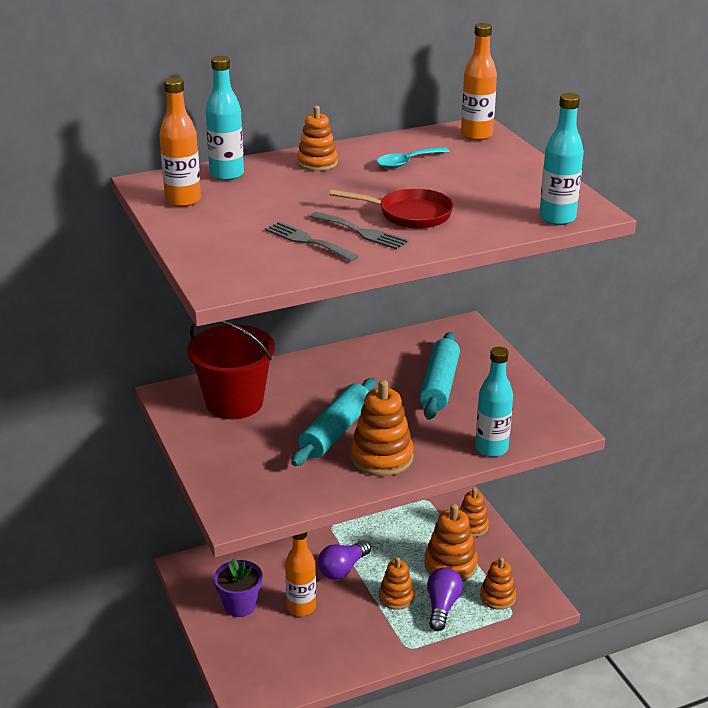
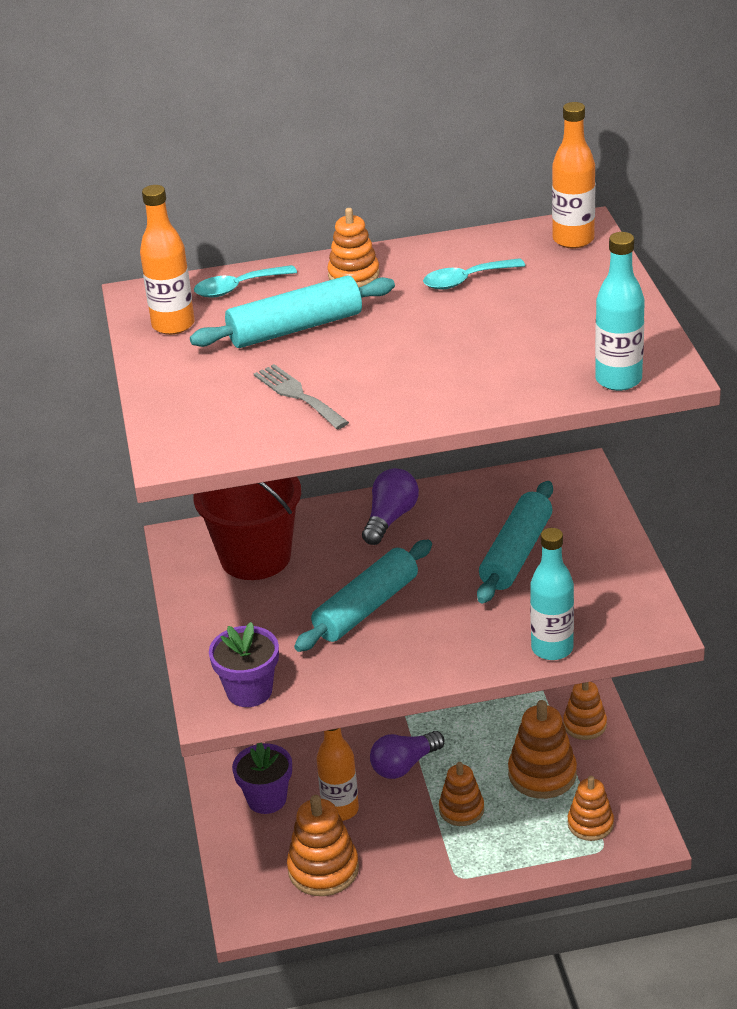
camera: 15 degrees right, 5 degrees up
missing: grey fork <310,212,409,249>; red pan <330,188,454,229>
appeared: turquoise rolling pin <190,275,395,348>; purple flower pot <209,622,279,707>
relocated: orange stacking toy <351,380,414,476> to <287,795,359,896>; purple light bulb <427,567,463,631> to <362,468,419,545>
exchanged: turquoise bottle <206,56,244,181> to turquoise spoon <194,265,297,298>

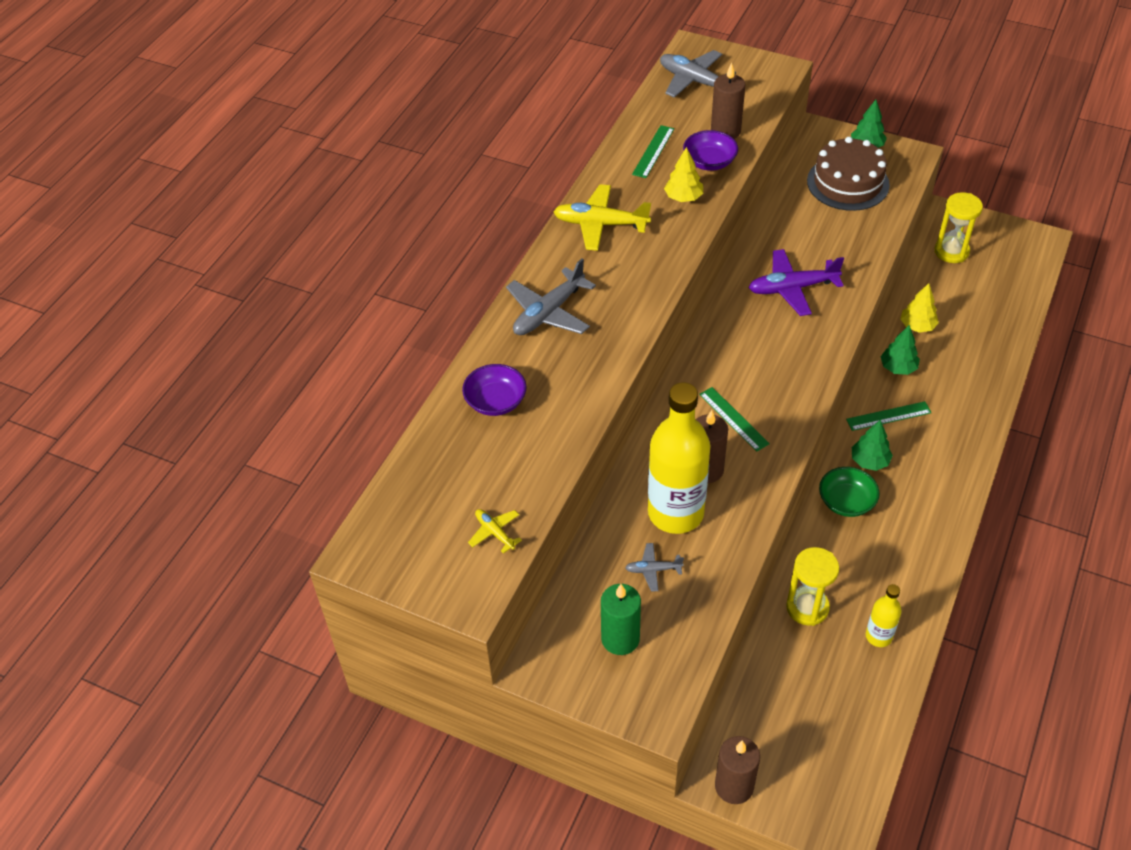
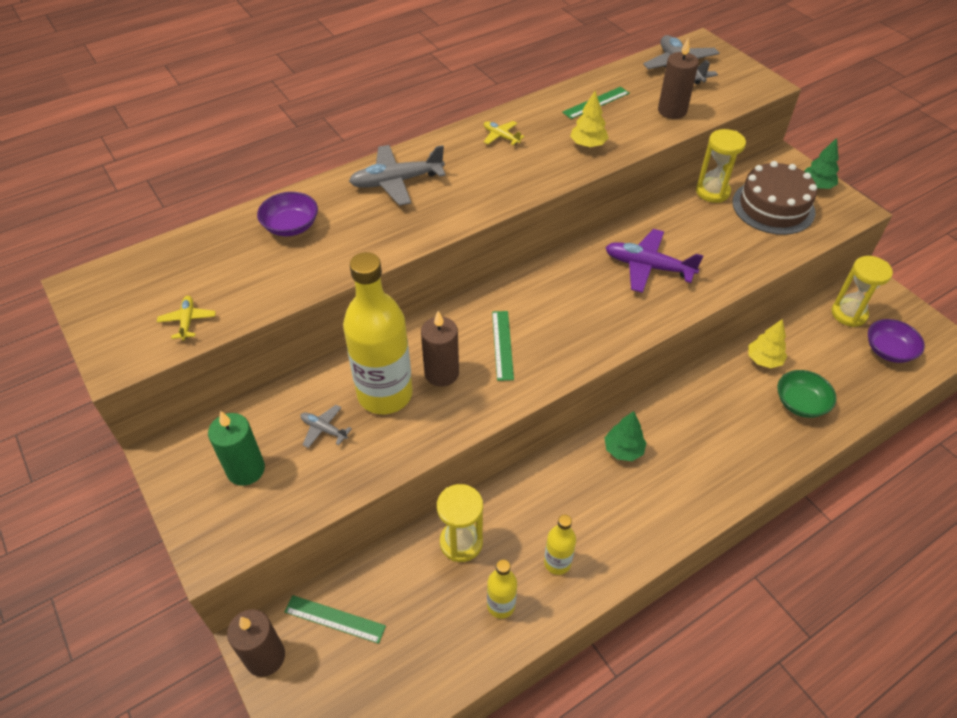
camera: 30 degrees right, 0 degrees up
missing: green tree <881,325,920,375>
appeared: yellow bottle <544,514,576,575>; yellow hourglass <696,129,746,203>
relocated: purple bowl <683,130,738,171> to <868,319,925,363>; green bowl <819,467,880,517> to <777,370,836,418>; green ruler <846,401,932,431> to <284,595,386,644>
size: yellow plane <553,184,651,251> = <484,121,525,145> x0.52

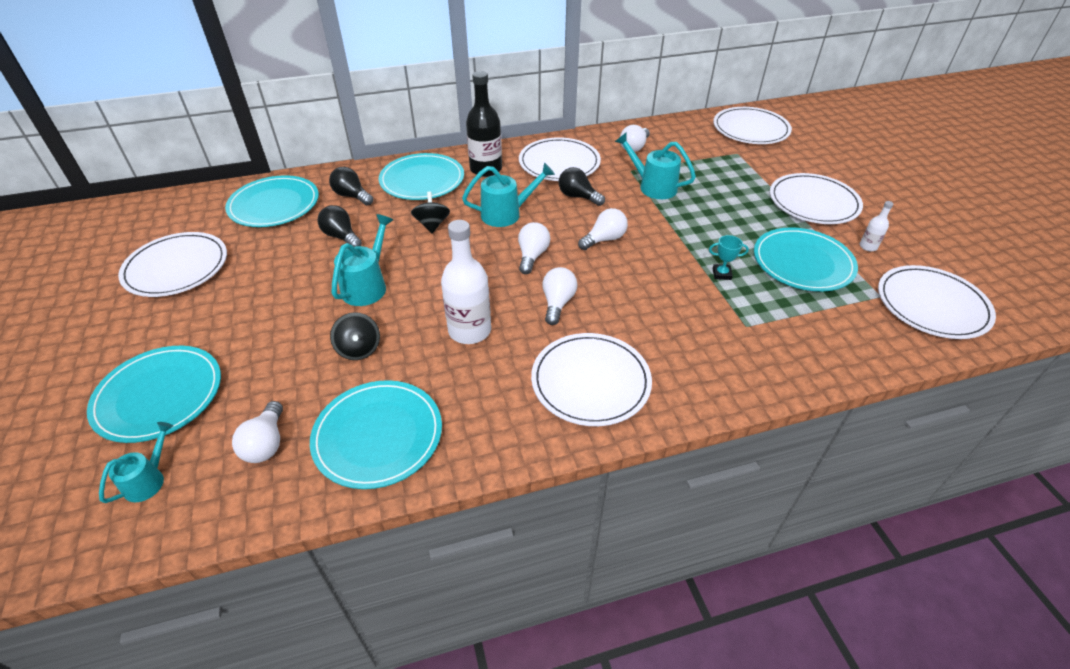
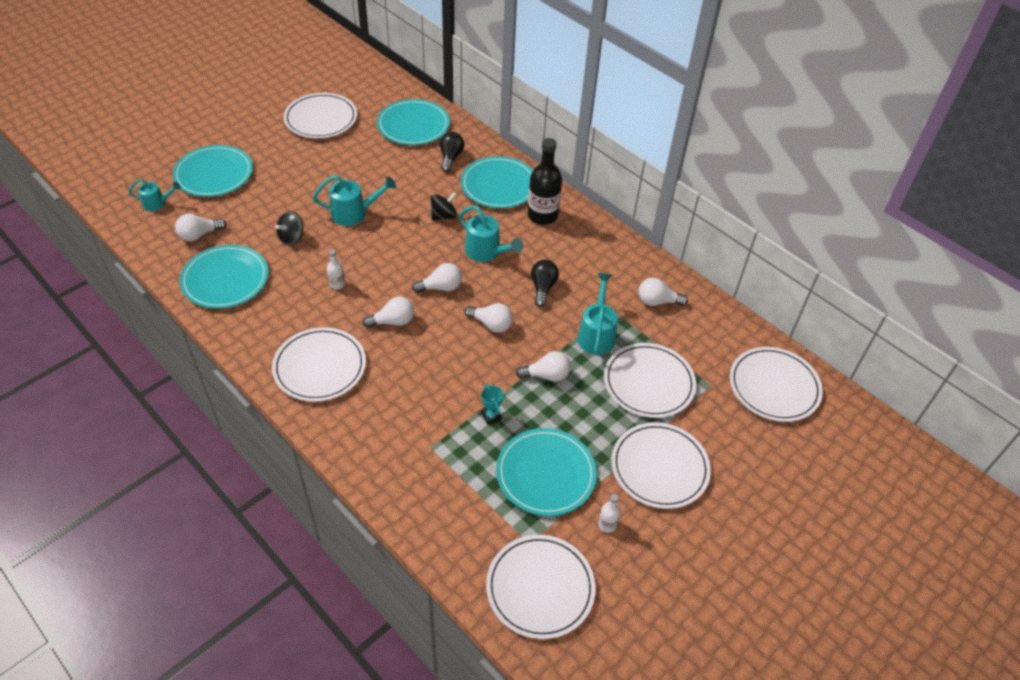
camera: 60 degrees right, 5 degrees up
missing: black light bulb <318,205,362,247>
appeared: white light bulb <516,351,571,382>
relocated: white plate <519,137,601,181> to <604,343,696,418>
size: white bottle <441,220,491,344> = <327,250,345,289> x0.47

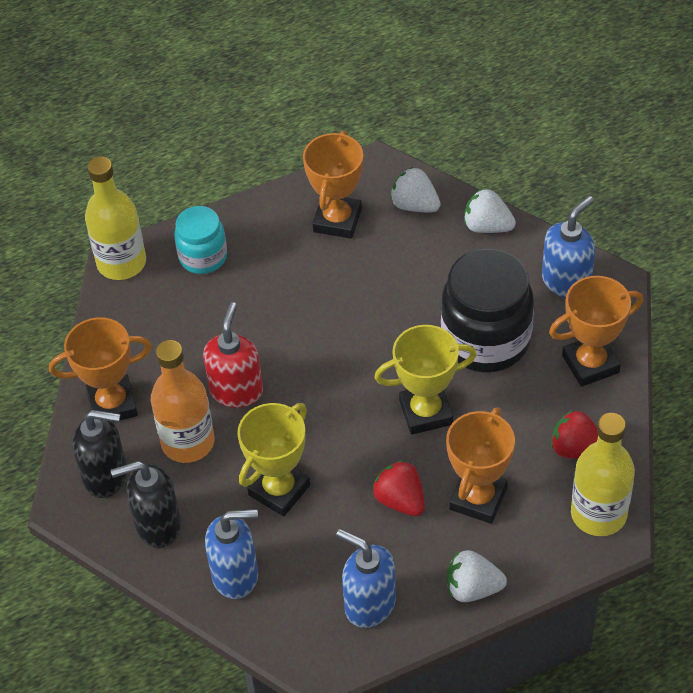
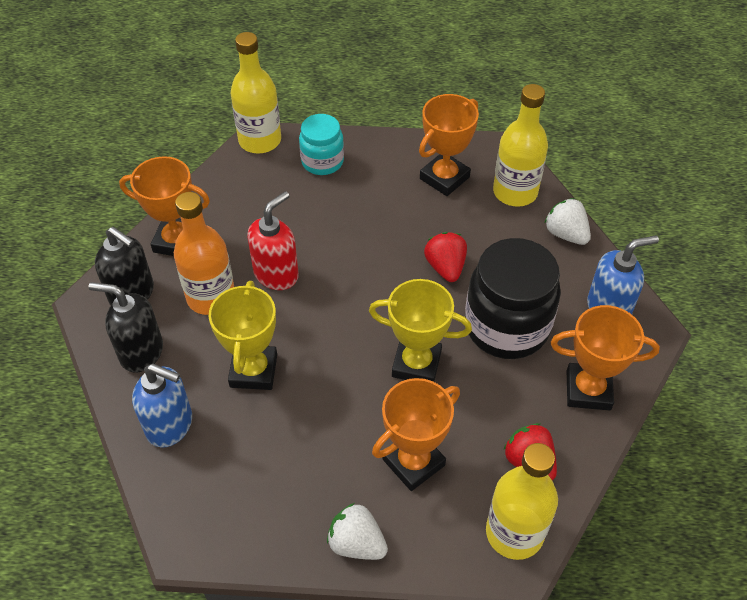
camera: 25 degrees right, 0 degrees up
missing: blue soap dispenser <336,529,396,628>
relocated: red strawberry <372,460,425,516> to <424,232,467,282>
exchanged: white strawberry <390,167,441,212> to yellow bottle <493,84,548,207>
spun: yellow trophy <237,403,310,516> = <209,281,277,390> 60 degrees counterclockwise

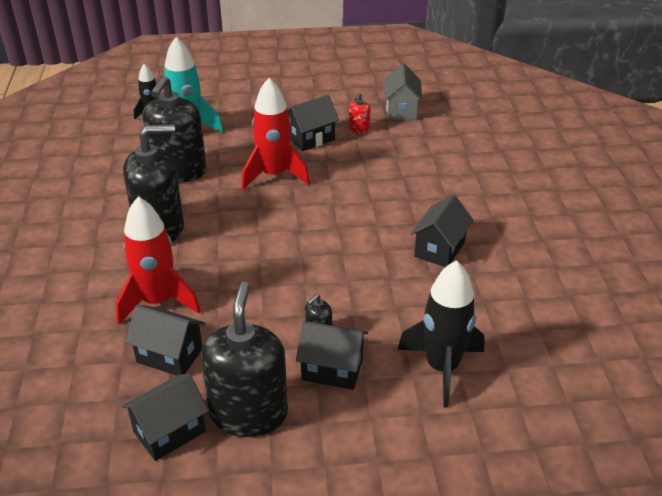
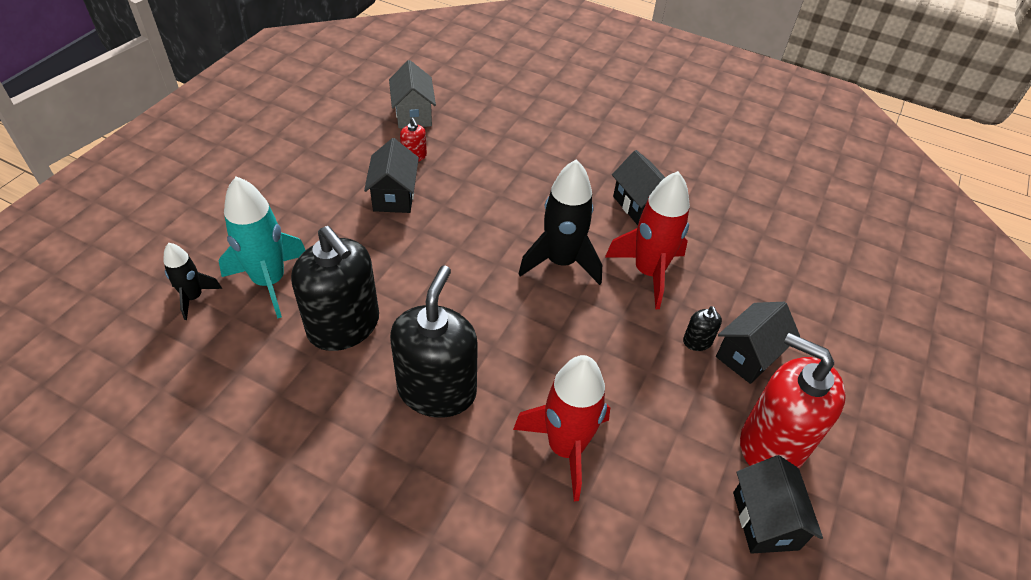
camera: 60 degrees left, 10 degrees up
missing: black house <125,305,205,376>
relocated: red rocket <241,78,310,190> to <605,171,690,309>; black rocket <398,260,485,408> to <519,159,602,285>
colour: black soap dispenser <201,282,288,437> to red soap dispenser <740,333,846,468>
spun: grey house <384,64,423,120> = <389,60,436,128> 45 degrees clockwise

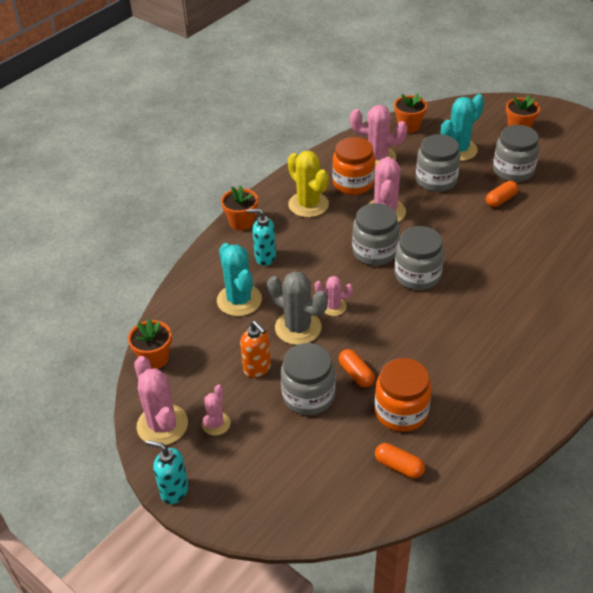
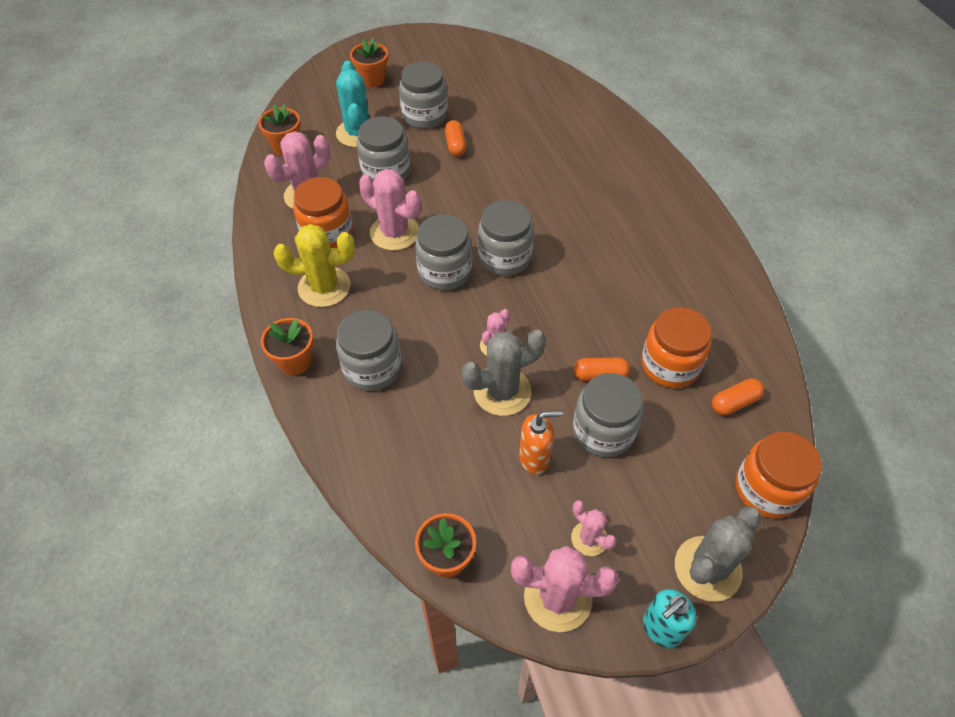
camera: 60 degrees left, 10 degrees up
missing: turquoise cactus <217,243,262,316>
appeared: grey cactus <675,506,762,602>; orange jar <735,431,822,518>
exchanged: turquoise soap dispenser <247,208,276,266> to grey jar <336,310,402,391>

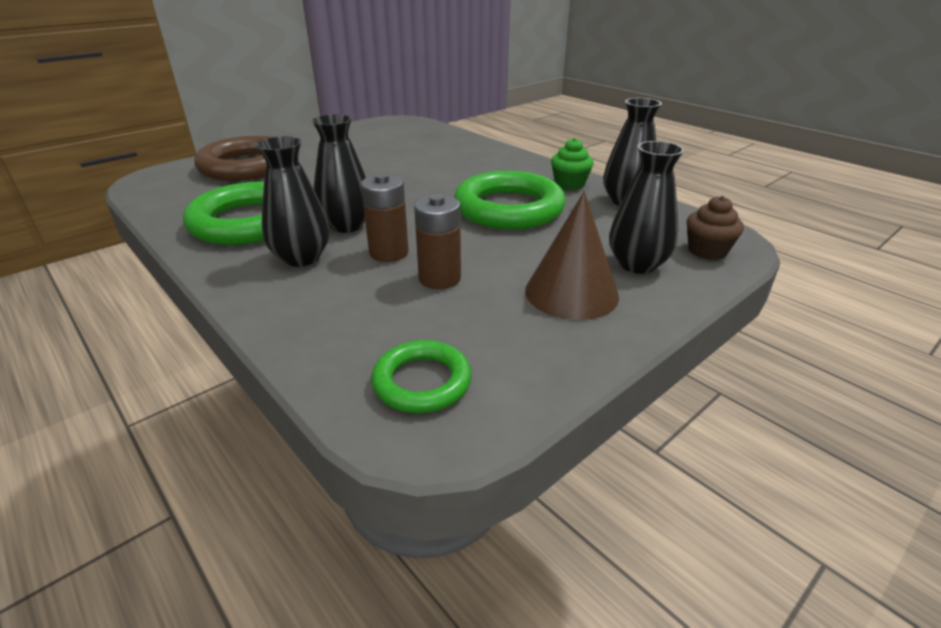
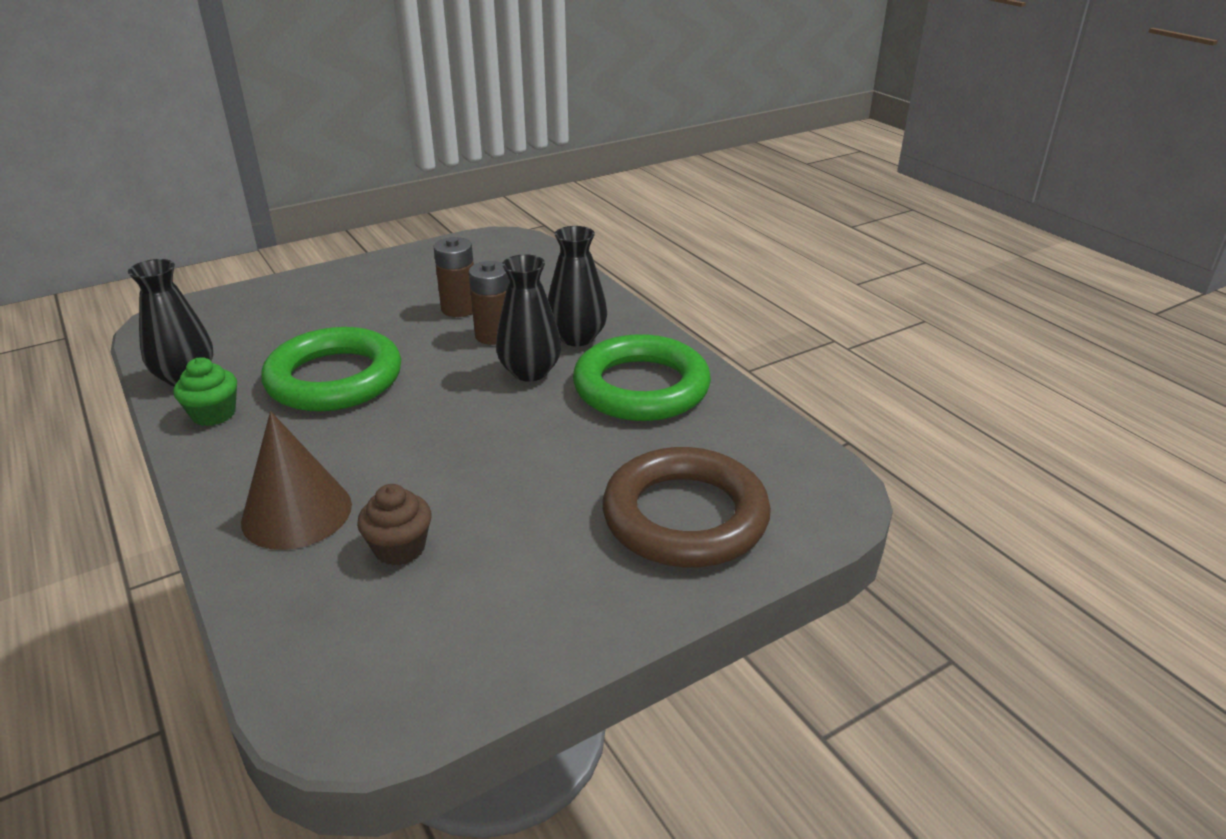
camera: 170 degrees left, 0 degrees up
missing: green ring <371,340,472,413>; black vase <609,141,684,274>
relocated: brown cone <525,191,619,320> to <241,411,352,550>; brown cupcake <687,196,744,260> to <357,484,431,566>

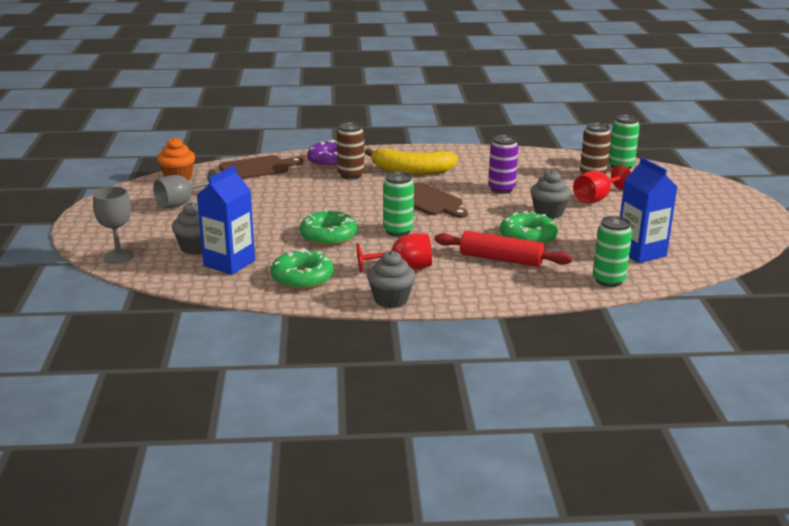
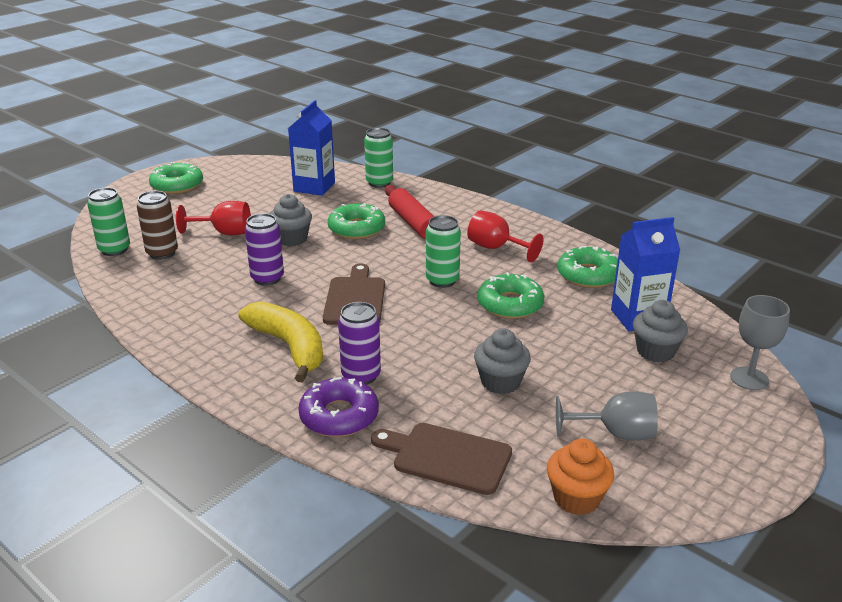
camera: 135 degrees left, 5 degrees up
appeared: green donut <149,162,203,194>
relocated: grey cupcake <367,251,416,308> to <474,329,531,394>
colour: brown can <337,122,364,180> to purple can <338,302,381,385>

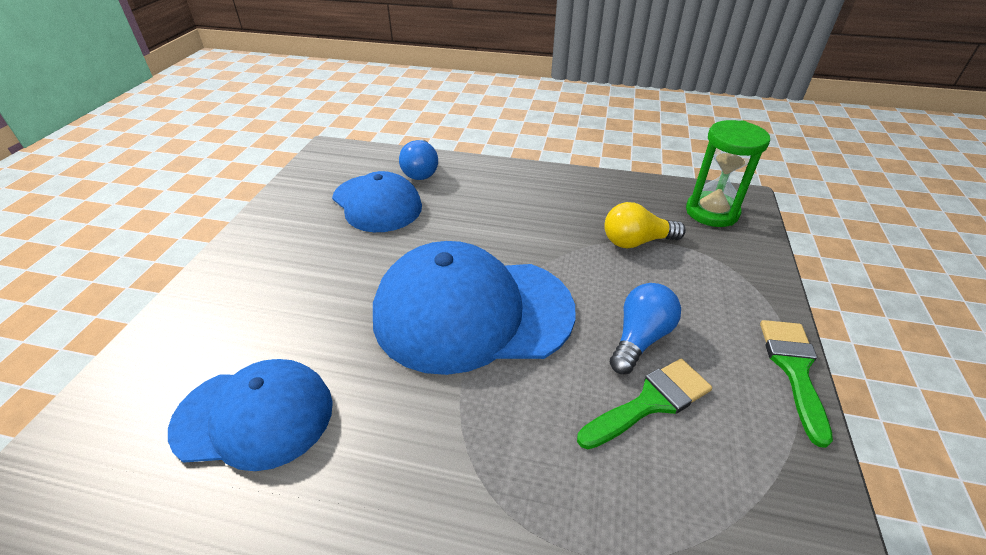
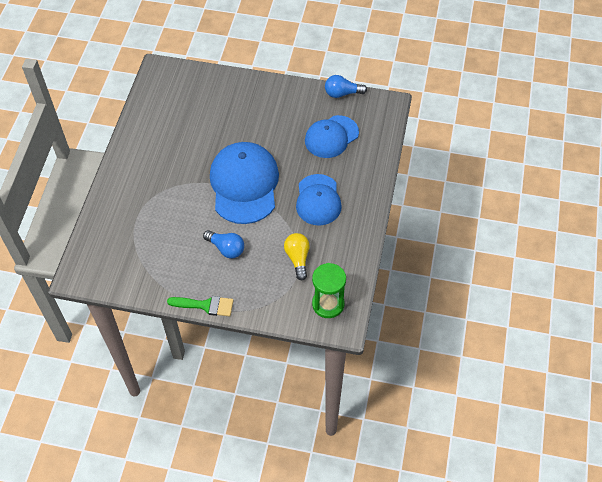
camera: 90 degrees right, 15 degrees up
missing: green brush <577,359,712,449>
relocated: blue cap <168,359,333,471> to <296,174,342,225>; blue light bulb <399,140,438,180> to <325,75,367,98>

